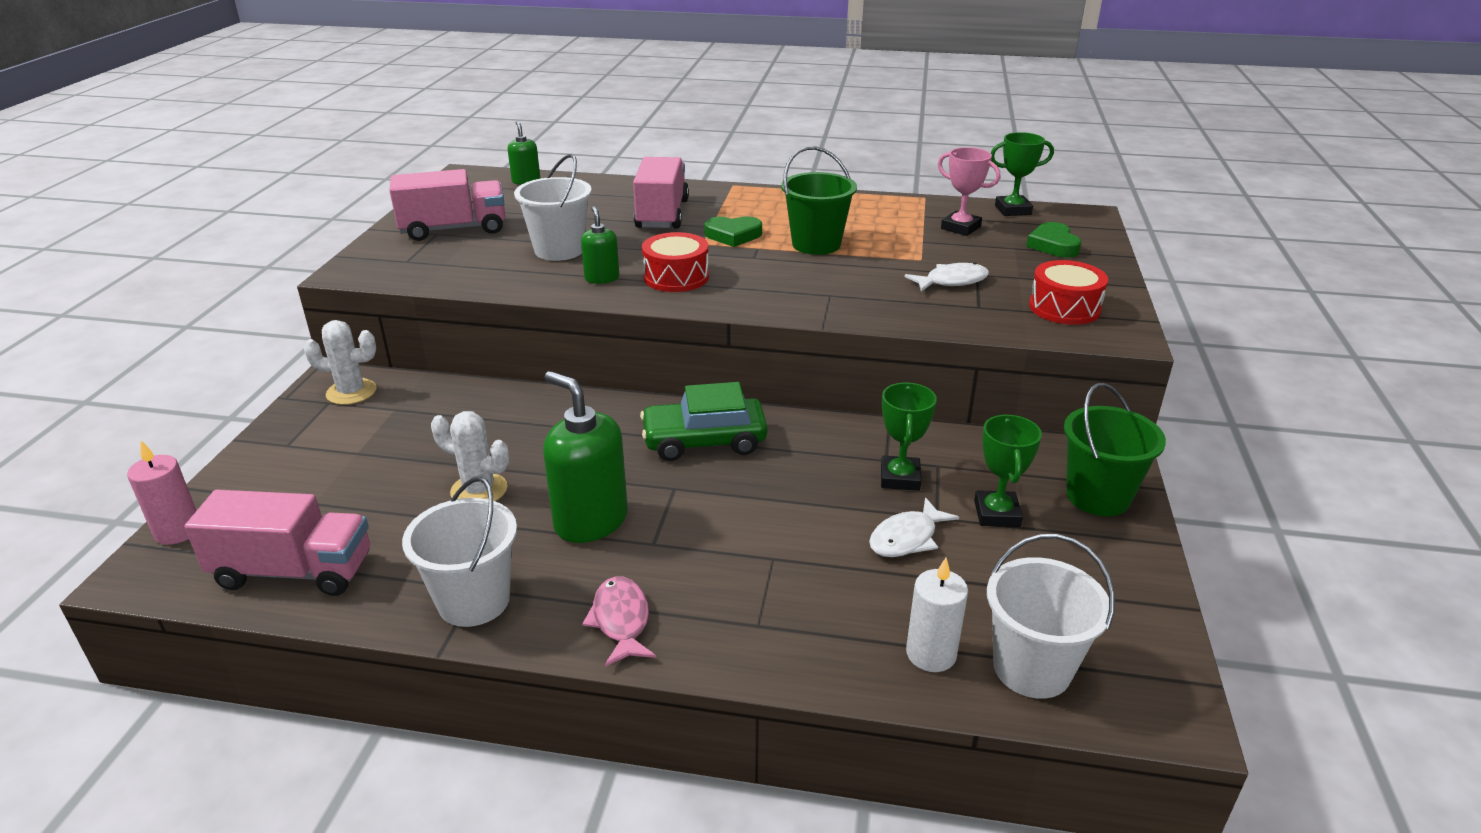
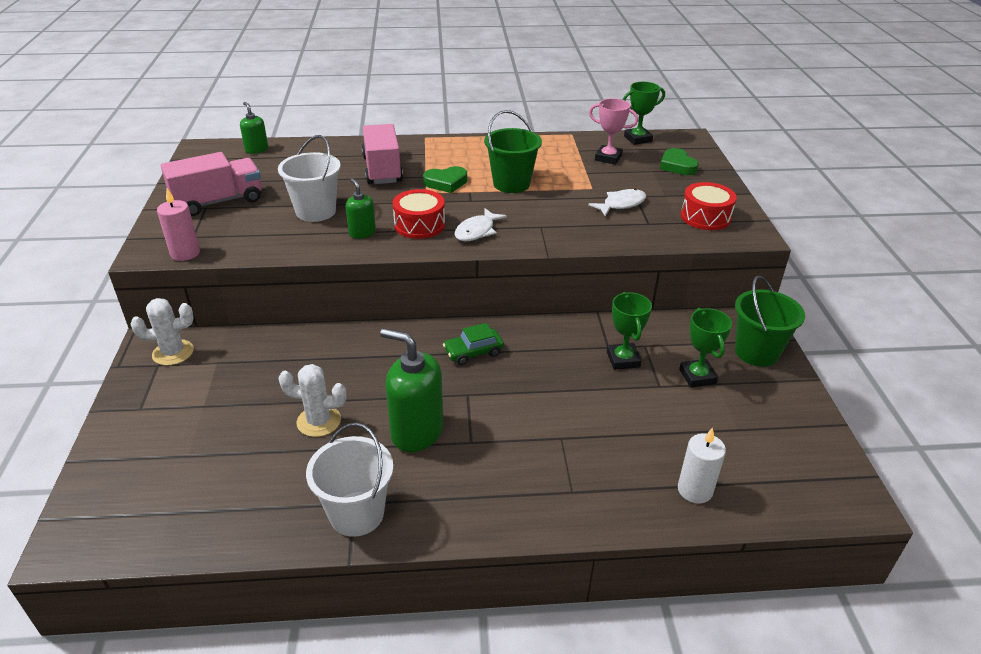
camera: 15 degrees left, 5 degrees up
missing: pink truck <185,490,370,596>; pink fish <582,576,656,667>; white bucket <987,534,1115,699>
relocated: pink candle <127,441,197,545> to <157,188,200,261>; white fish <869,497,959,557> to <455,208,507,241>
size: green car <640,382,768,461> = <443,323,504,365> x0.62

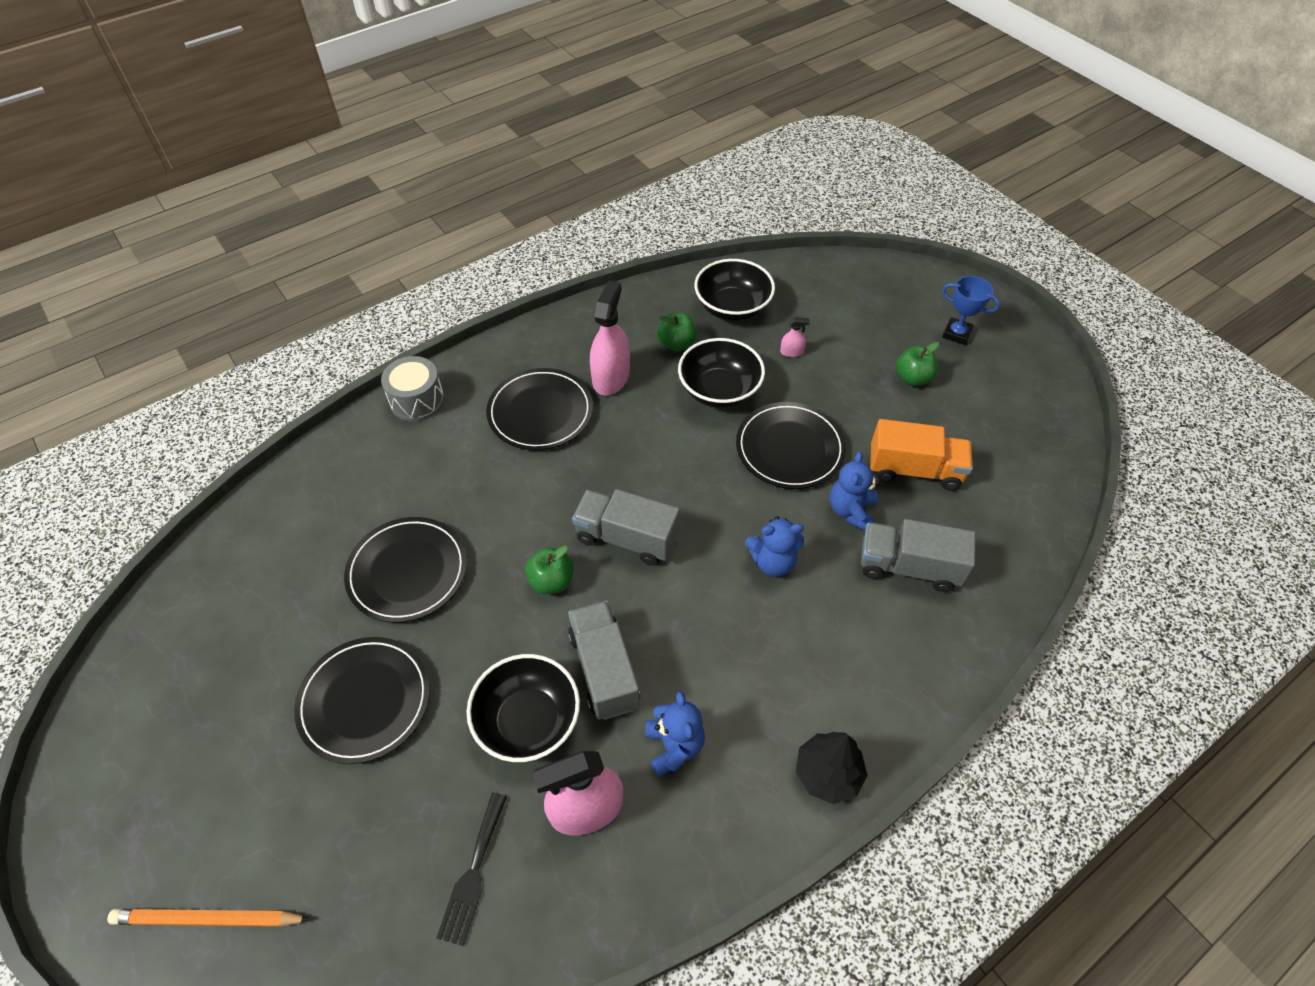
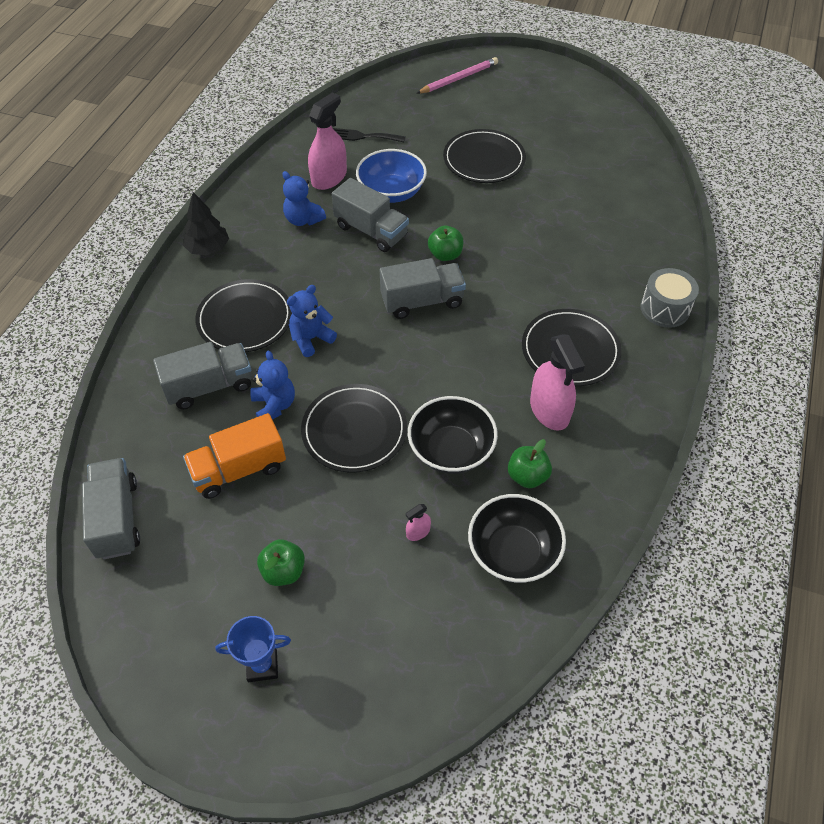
camera: 145 degrees right, 0 degrees up
appeared: grey truck <82,458,140,559>
relocated: black plate <344,517,467,623> to <195,279,292,352>
colour: orange pencil <107,909,311,927> to pink pencil <416,57,498,94>; black bowl <467,654,580,762> to blue bowl <356,149,427,203>
spun: black fork <436,793,507,946> = <333,128,406,142> 60 degrees counterclockwise

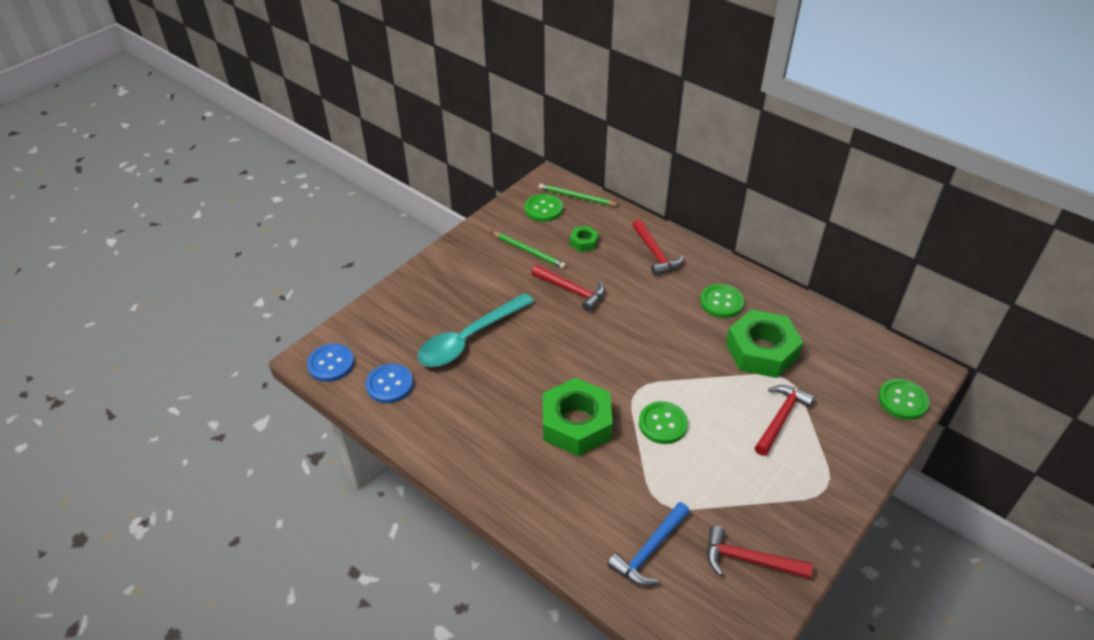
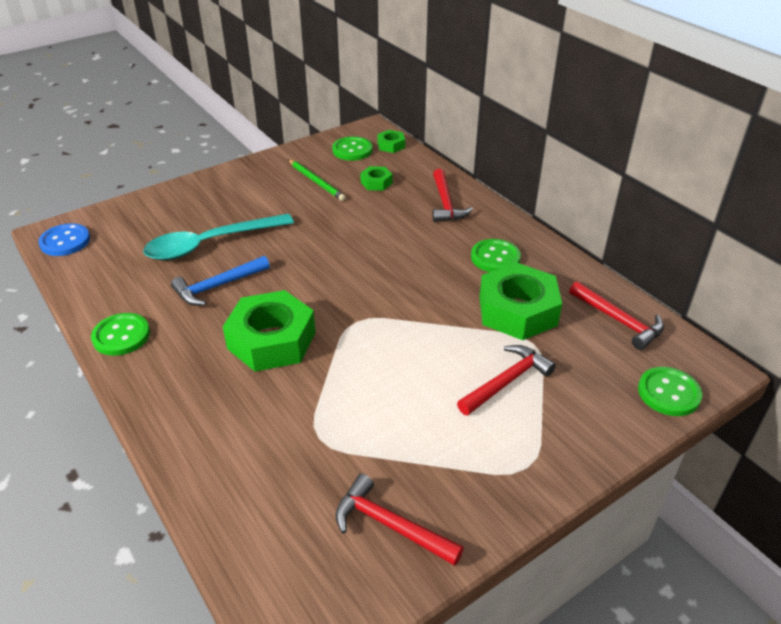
camera: 15 degrees right, 5 degrees down
missing: blue button <366,364,413,403>
relocated: red hammer <531,265,605,312> to <569,281,664,350>; blue hammer <607,502,690,586> to <171,256,270,306>; green button <639,401,688,444> to <91,313,150,356>
exchanged: green pencil <539,183,620,206> to green nut <377,130,405,153>

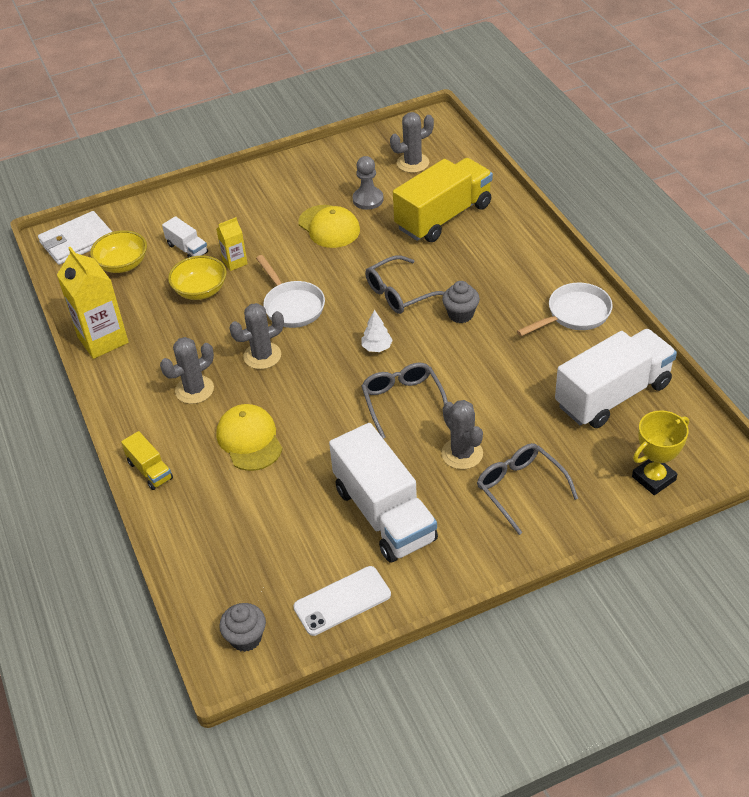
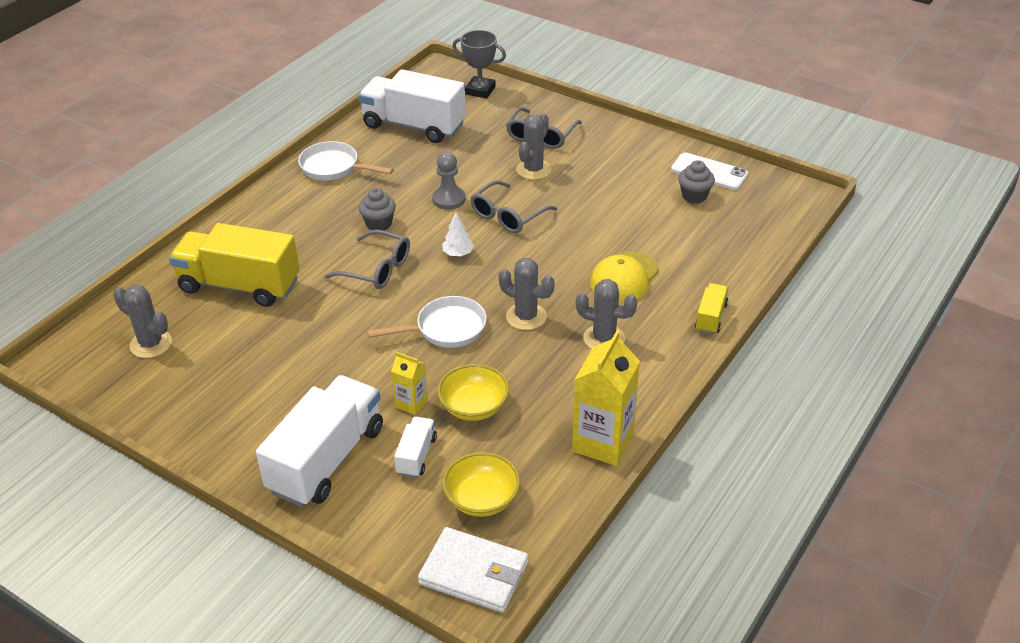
camera: 125 degrees left, 5 degrees down
missing: yellow cap <298,205,360,248>
relocated: grey cupcake <219,603,266,652> to <678,160,715,204>; white truck <329,423,438,563> to <256,375,383,507>; grey pawn <353,156,384,210> to <432,152,466,210>
colour: yellow trophy <632,410,689,495> to grey trophy <453,30,506,98>
spun: white pan <256,255,325,328> = <367,296,487,348> 45 degrees clockwise

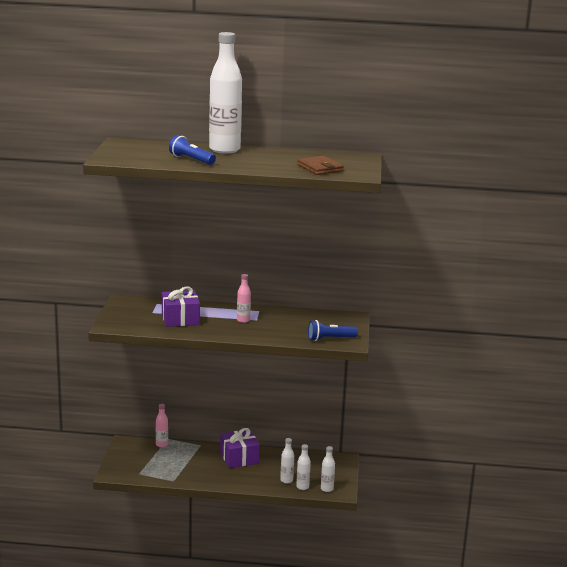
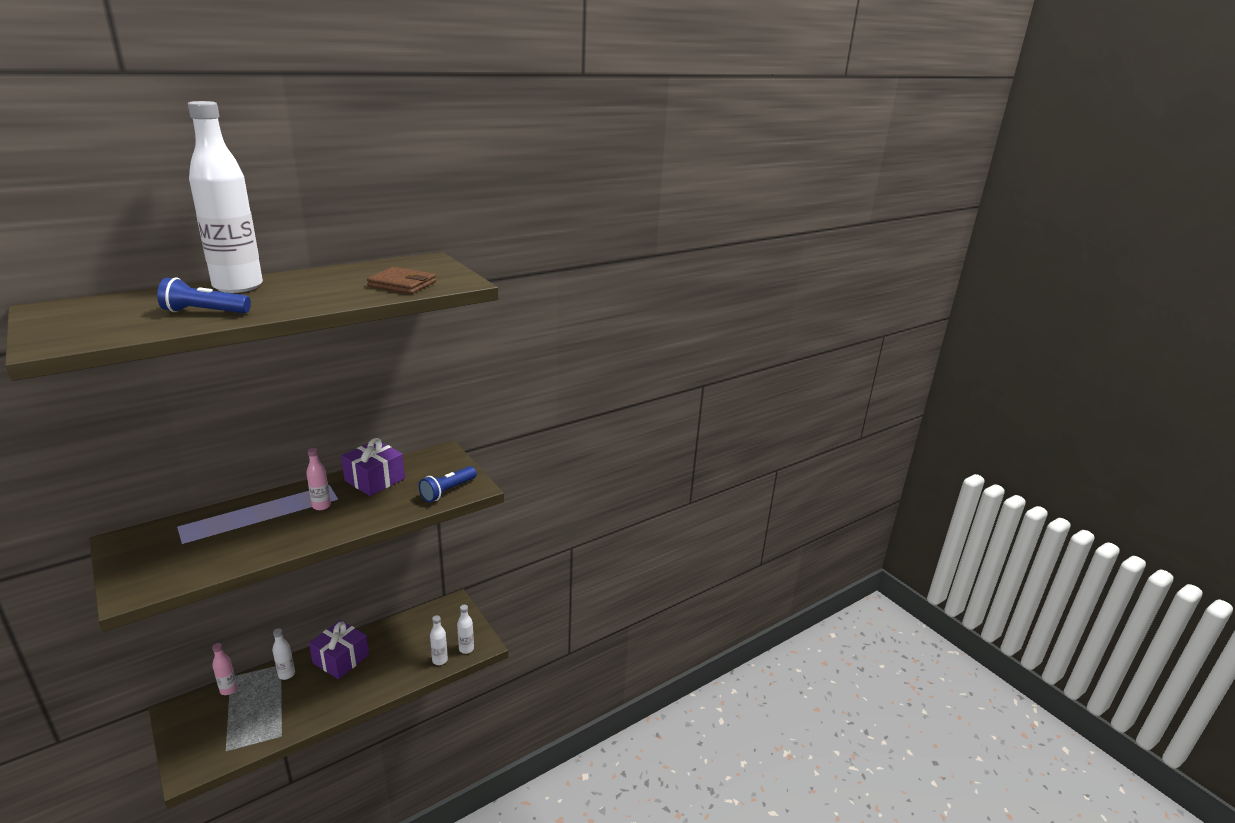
camera: 40 degrees left, 5 degrees up
relocated: purple gift <162,286,200,327> to <341,438,405,496>; white bottle <280,438,294,483> to <272,628,295,680>

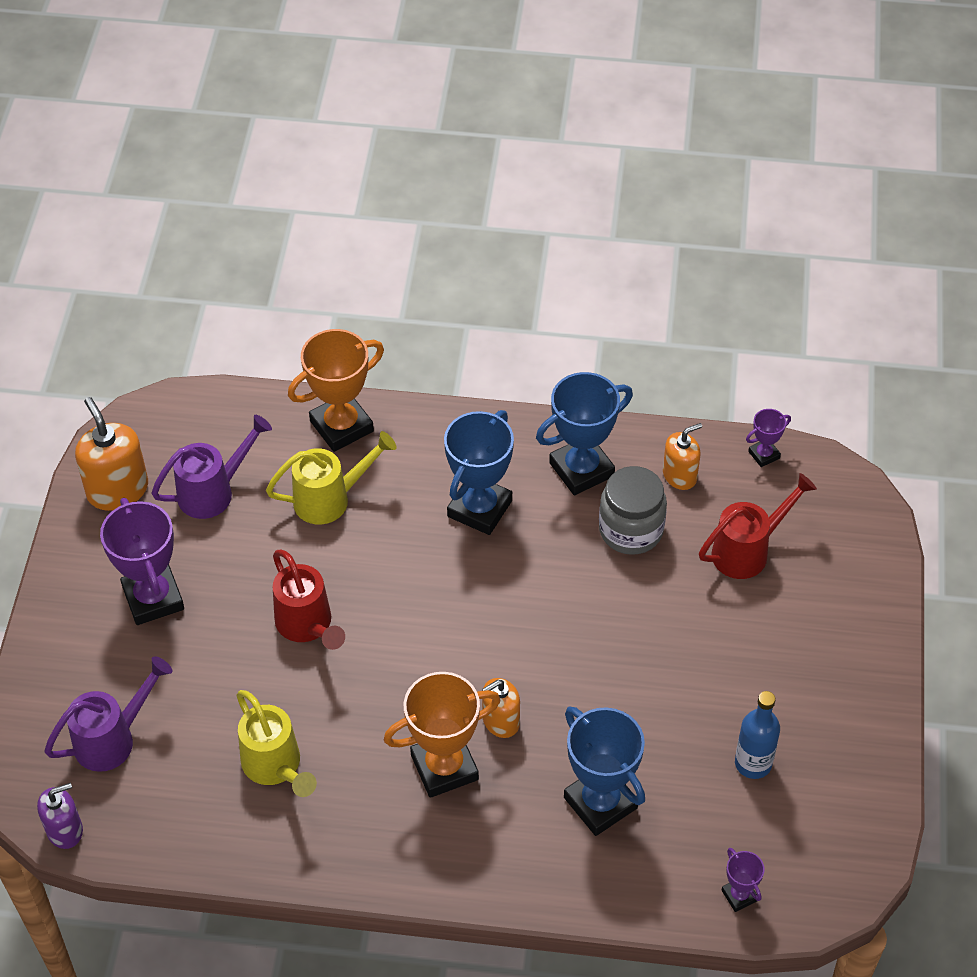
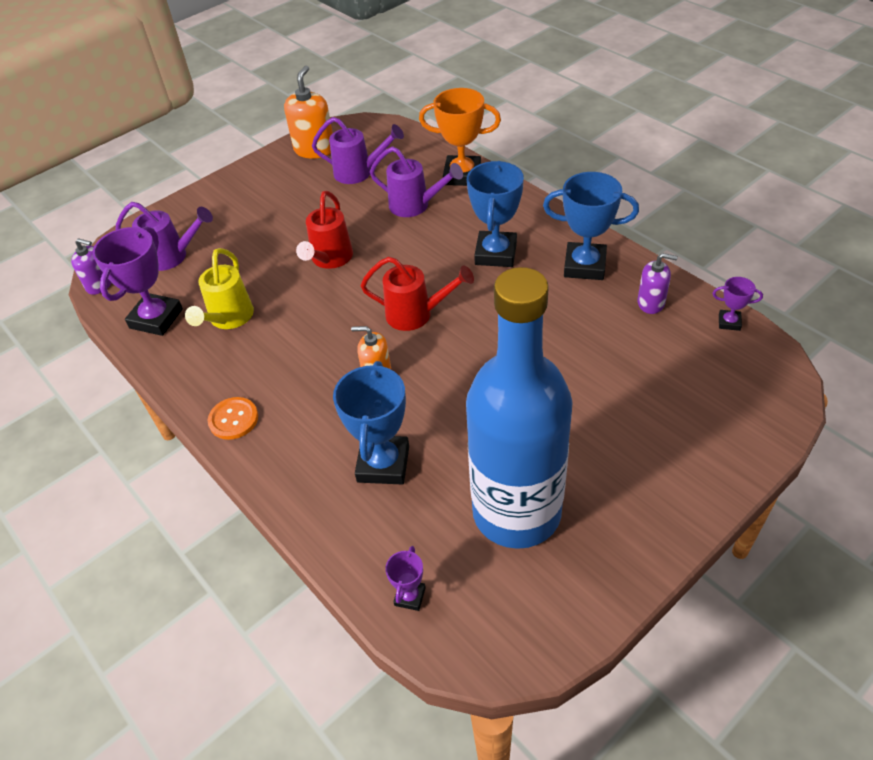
camera: 45 degrees right, 5 degrees down
missing: orange trophy <384,672,501,798>; grey jar <599,466,667,555>
appeared: orange button <208,397,258,440>
relocated: purple trophy <100,498,184,625> to <92,226,183,336>; red watering can <699,473,817,579> to <360,257,474,331>
colour: yellow watering can <266,431,396,524> to purple watering can <370,146,463,217>; orange soap dispenser <663,423,702,490> to purple soap dispenser <637,253,678,314>
spun: blue trophy <444,410,514,535> = <467,161,524,267> 60 degrees counterclockwise
size: blue bottle <735,691,780,779> = <466,267,573,549> x2.50

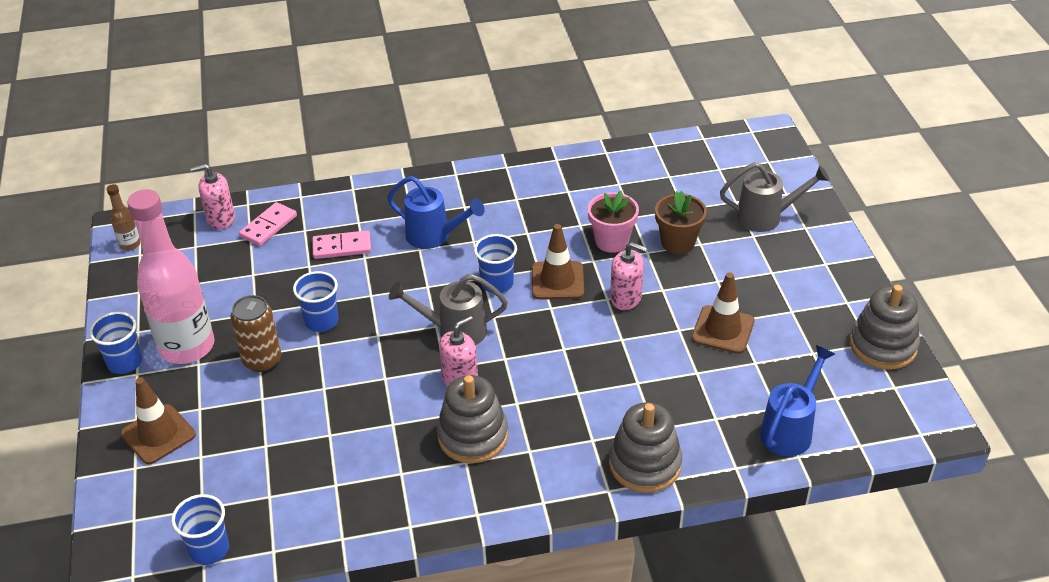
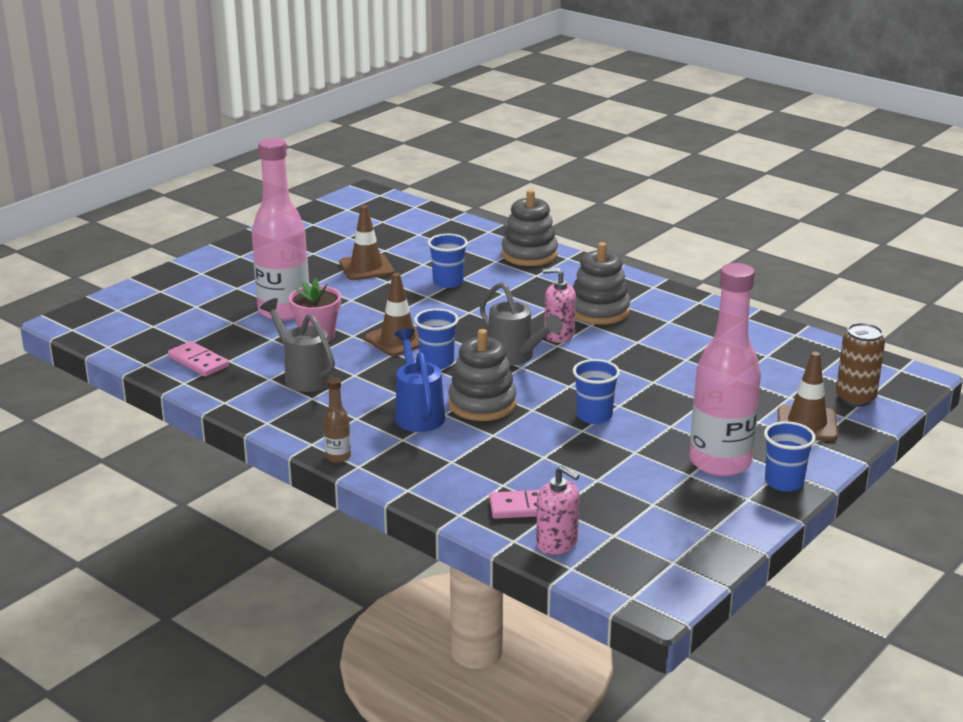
camera: 130 degrees left, 15 degrees down
missing: pink soap dispenser <610,242,647,310>; blue watering can <760,345,835,456>
relocated: brown bottle <107,184,141,251> to <323,377,351,463>; blue cup <172,494,229,565> to <428,234,468,288>; brown can <230,295,281,372> to <836,323,885,407>; pink domino <312,230,371,259> to <168,341,229,377>; grey watering can <720,162,830,232> to <260,298,335,392>; grey stacking toy <850,285,920,370> to <448,329,517,421>
exchanged: brown flower pot <655,191,707,254> to pink bottle <252,138,309,321>

